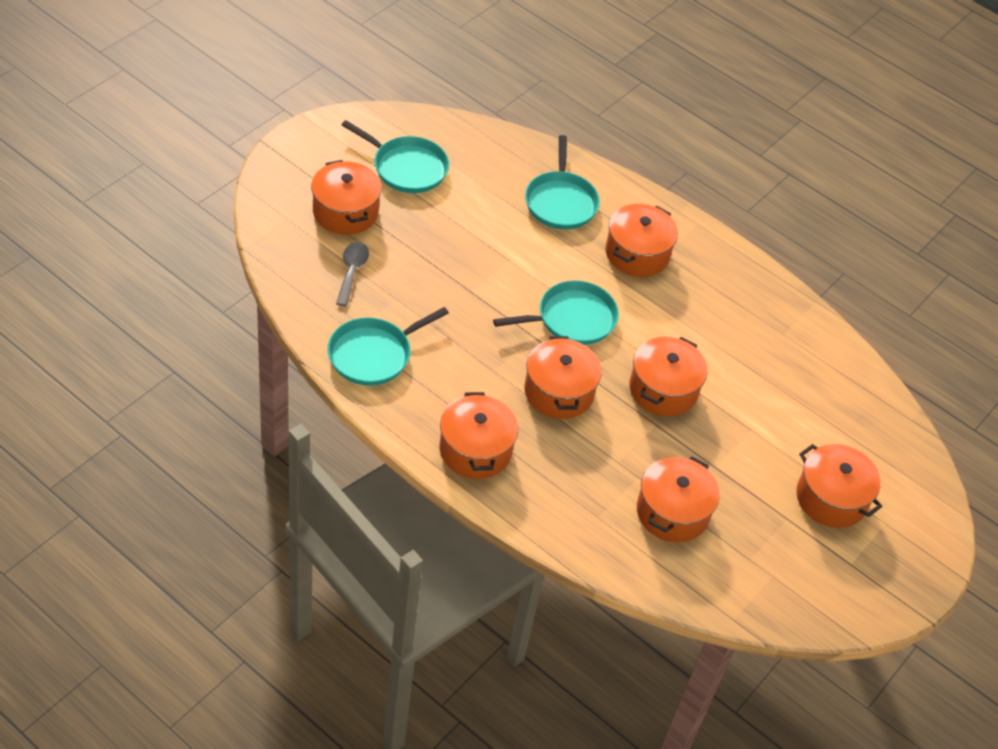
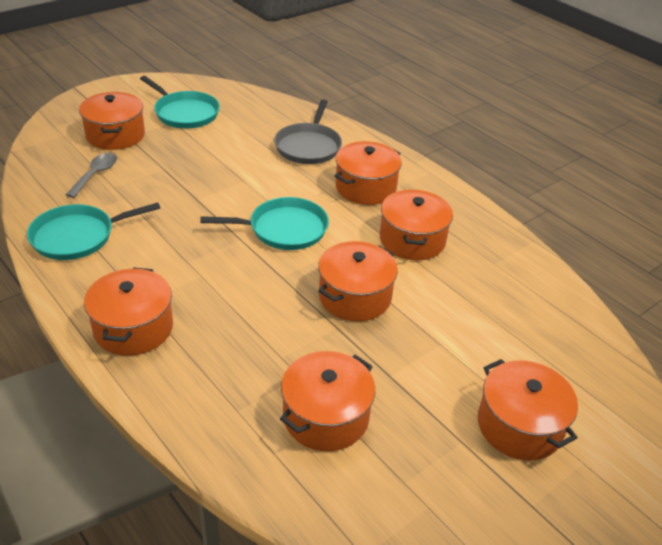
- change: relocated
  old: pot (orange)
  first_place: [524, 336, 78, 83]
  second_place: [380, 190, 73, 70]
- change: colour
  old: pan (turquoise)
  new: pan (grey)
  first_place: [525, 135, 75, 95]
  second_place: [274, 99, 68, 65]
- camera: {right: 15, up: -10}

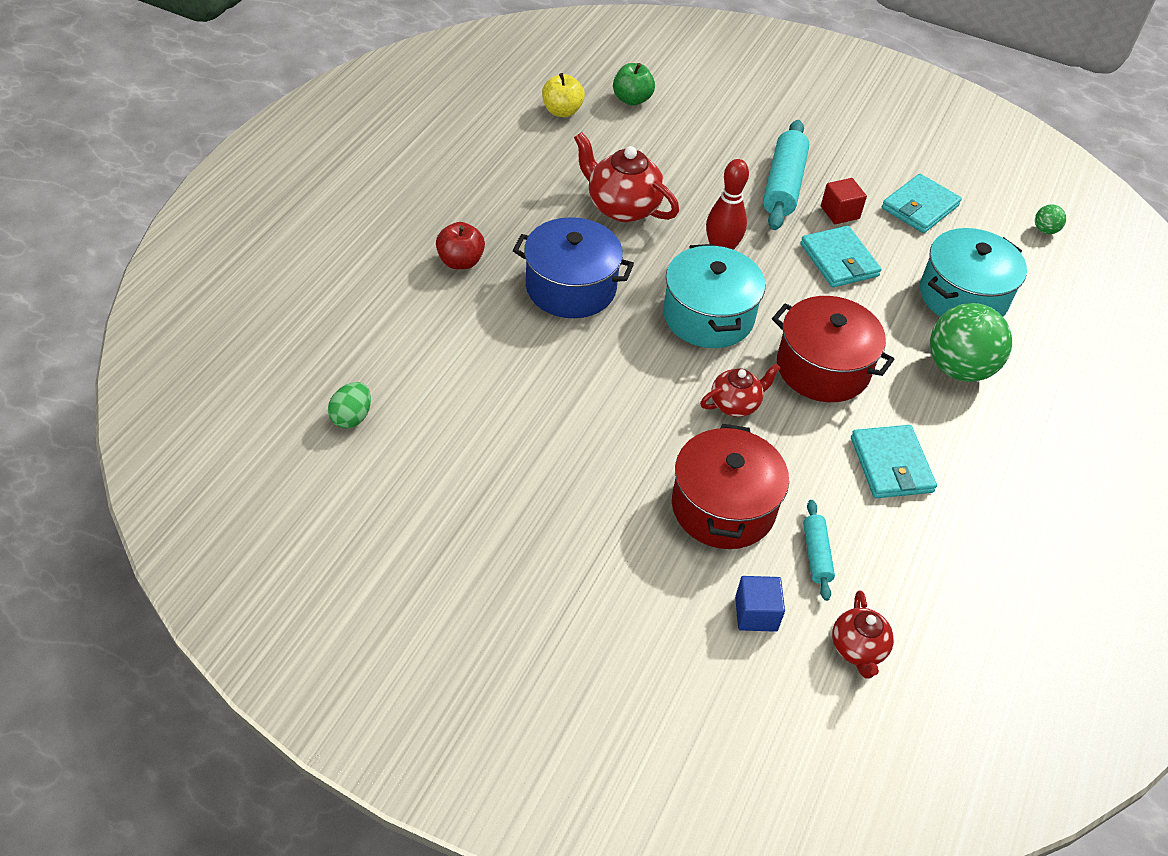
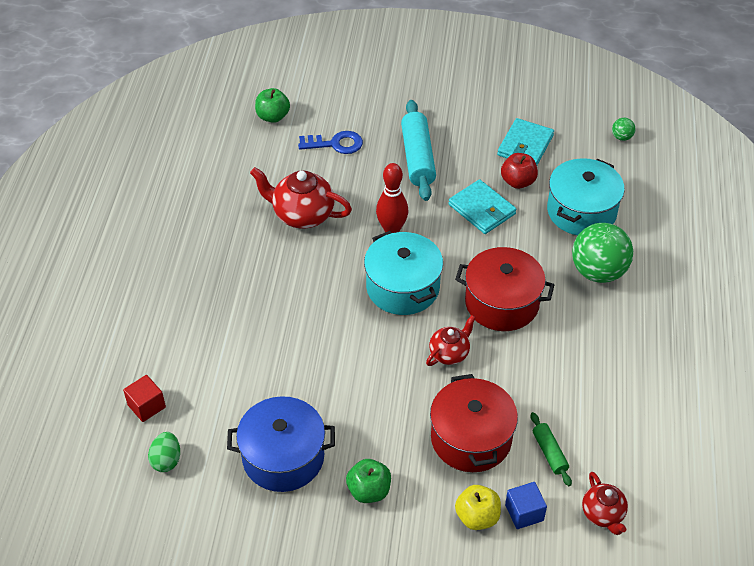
- change: missing
  old: wallet (turquoise)
  first_place: [851, 425, 86, 73]
- change: appeared
  new: key (blue)
  second_place: [298, 131, 65, 23]
- change: appeared
  new: apple (green)
  second_place: [346, 459, 45, 44]
- change: relocated
  old: apple (red)
  first_place: [436, 222, 49, 47]
  second_place: [501, 153, 37, 36]
- change: relocated
  old: pot (blue)
  first_place: [513, 217, 121, 101]
  second_place: [227, 396, 108, 96]
- change: relocated
  old: apple (yellow)
  first_place: [542, 73, 43, 44]
  second_place: [455, 485, 46, 45]
- change: relocated
  old: cube (red)
  first_place: [821, 178, 46, 46]
  second_place: [123, 375, 43, 47]
- change: colour
  old: rolling pin (turquoise)
  new: rolling pin (green)
  first_place: [803, 500, 32, 101]
  second_place: [531, 412, 41, 74]
- camera: {right: -15, up: 0}

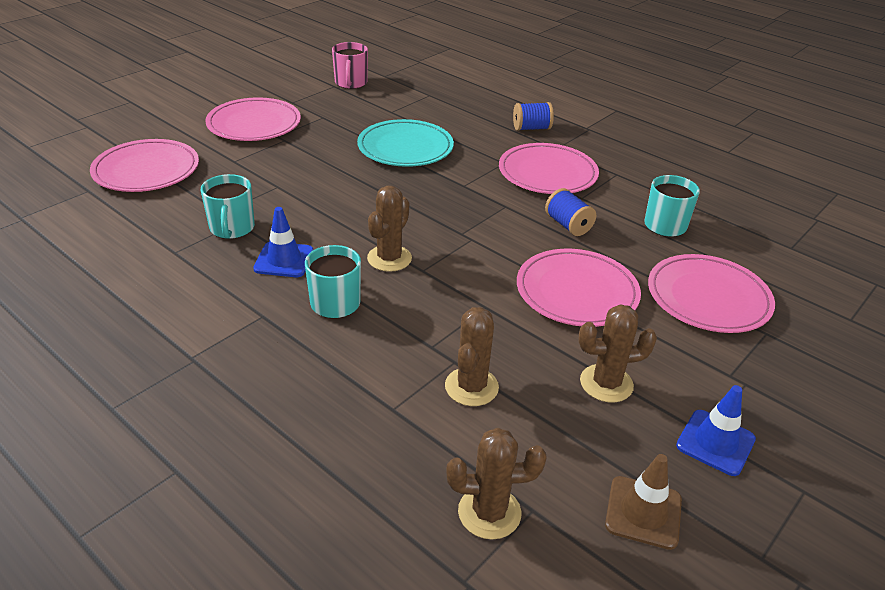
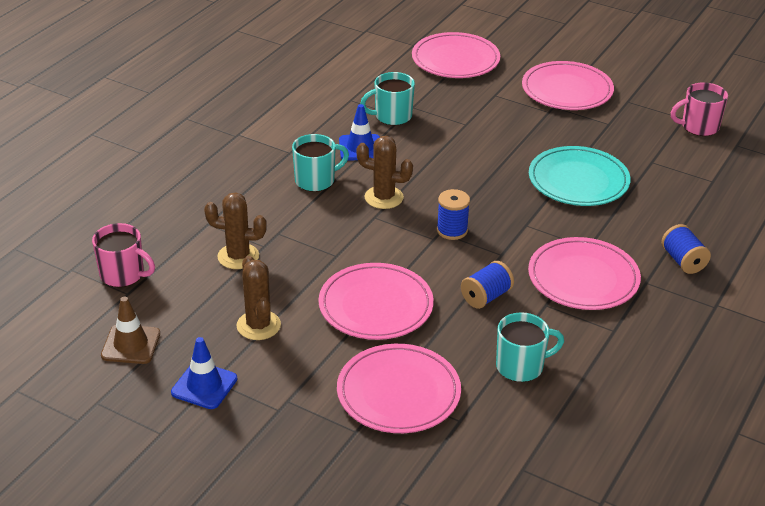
- change: appeared
  new: spool (blue)
  second_place: [437, 189, 33, 51]
- change: exchanged
  old: cactus (brown)
  new: mug (pink)
  first_place: [446, 428, 101, 112]
  second_place: [92, 223, 63, 64]
- camera: {right: 80, up: 0}

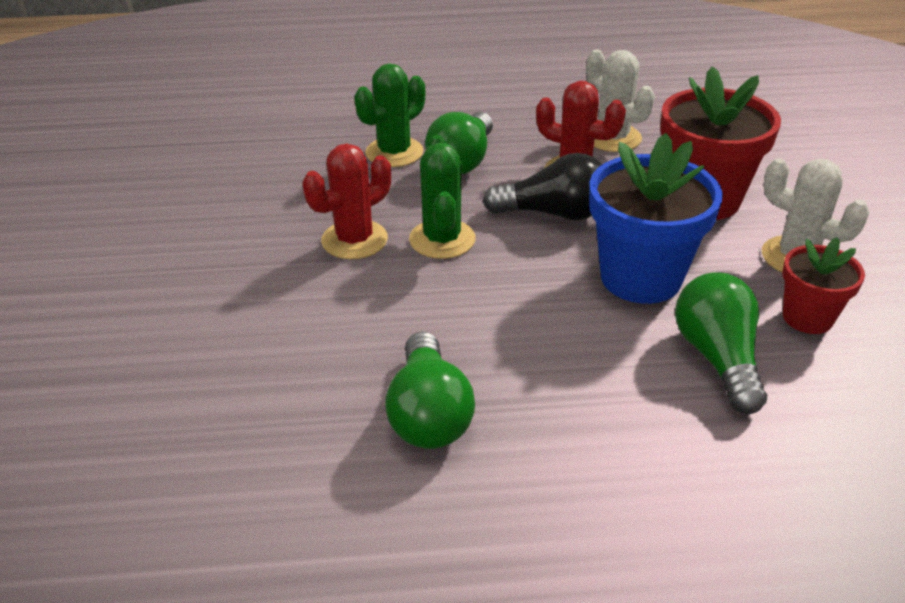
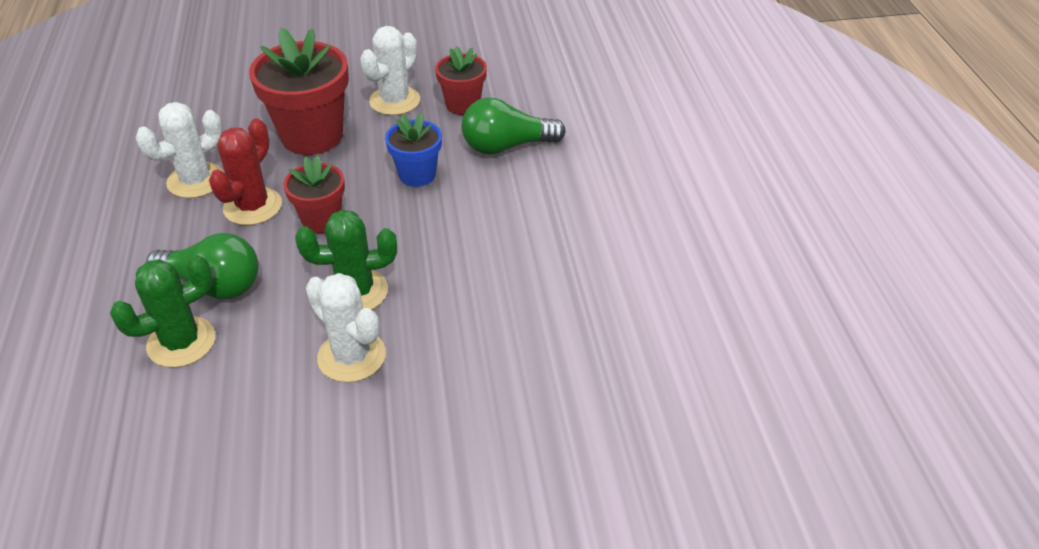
- change: missing
  old: light bulb (green)
  first_place: [385, 332, 90, 117]
- change: exchanged
  old: light bulb (black)
  new: flower pot (red)
  first_place: [483, 153, 120, 67]
  second_place: [283, 155, 62, 78]
- change: colour
  old: cactus (red)
  new: cactus (white)
  first_place: [303, 144, 88, 115]
  second_place: [306, 273, 80, 109]
- change: spun
  old: cactus (green)
  first_place: [354, 63, 71, 104]
  second_place: [110, 255, 105, 113]
  degrees: -75
- change: size
  old: flower pot (blue)
  first_place: [589, 133, 134, 171]
  second_place: [385, 113, 57, 74]
  factor: 0.57
- camera: {right: -95, up: 5}

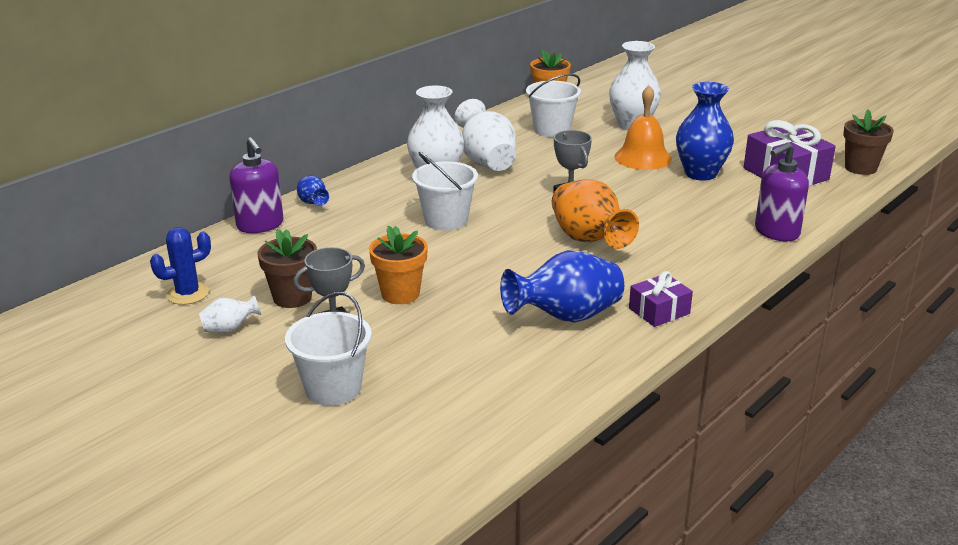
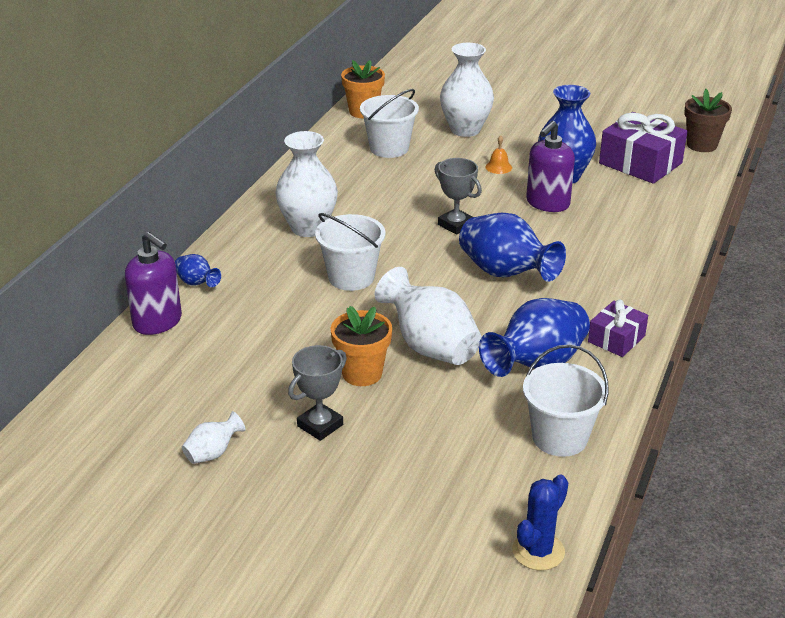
- change: missing
  old: flower pot (brown)
  first_place: [257, 229, 60, 79]
- change: relocated
  old: cactus (blue)
  first_place: [150, 227, 61, 78]
  second_place: [512, 475, 56, 95]
- change: relocated
  old: bucket (white)
  first_place: [285, 292, 87, 114]
  second_place: [523, 344, 86, 113]
- change: relocated
  old: vase (white)
  first_place: [455, 99, 61, 72]
  second_place: [374, 267, 108, 98]
- change: relocated
  old: soap dispenser (purple)
  first_place: [755, 142, 54, 99]
  second_place: [526, 121, 49, 91]
- change: colour
  old: vase (orange)
  new: vase (blue)
  first_place: [552, 179, 87, 70]
  second_place: [459, 212, 107, 70]
- change: size
  old: bell (orange)
  first_place: [614, 85, 58, 85]
  second_place: [485, 135, 27, 39]
  factor: 0.45
- camera: {right: -20, up: 5}

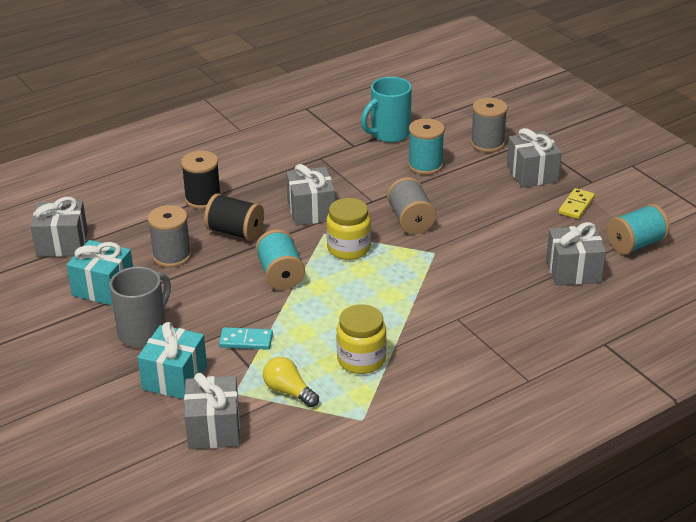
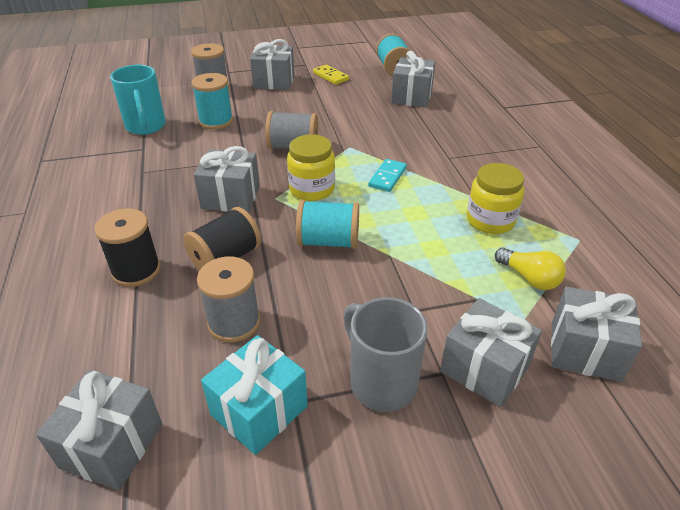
- change: relocated
  old: domino (turquoise)
  first_place: [219, 327, 54, 23]
  second_place: [368, 159, 39, 33]
- change: colour
  old: gift (turquoise)
  new: gift (grey)
  first_place: [137, 322, 70, 77]
  second_place: [440, 298, 102, 109]
- change: spun
  old: light bulb (yellow)
  first_place: [263, 357, 56, 50]
  second_place: [495, 248, 71, 42]
  degrees: -105
- camera: {right: -70, up: 5}

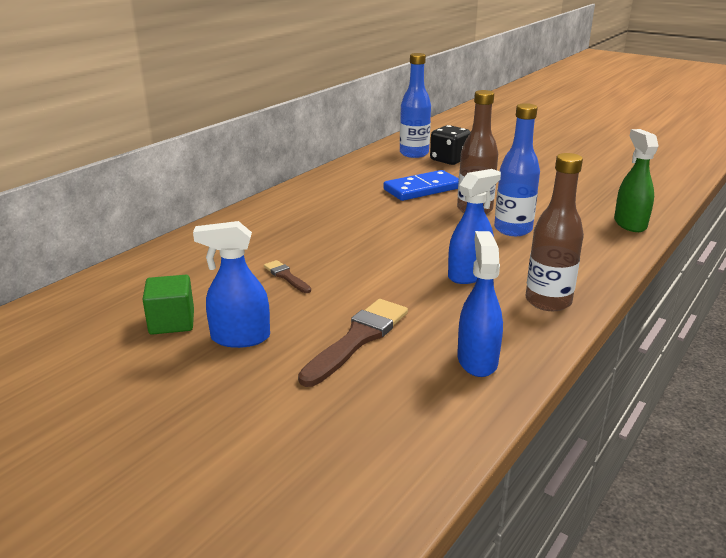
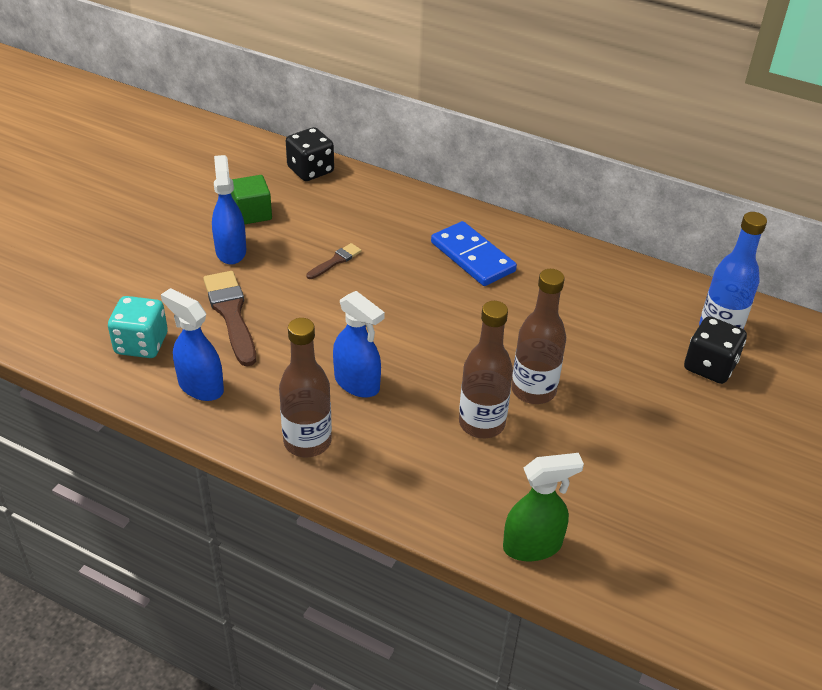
- change: appeared
  new: dice (turquoise)
  second_place: [108, 296, 60, 62]
- change: appeared
  new: dice (black)
  second_place: [286, 127, 48, 54]
- change: relocated
  old: domino (blue)
  first_place: [383, 170, 76, 31]
  second_place: [431, 221, 86, 65]
- change: colour
  old: bottle (blue)
  new: bottle (brown)
  first_place: [494, 103, 46, 133]
  second_place: [459, 301, 54, 137]
- change: spun
  old: brush (brown)
  first_place: [298, 299, 110, 88]
  second_place: [203, 271, 53, 95]
  degrees: -135
- change: spun
  old: spray bottle (blue)
  first_place: [457, 231, 46, 146]
  second_place: [161, 288, 63, 113]
  degrees: -135
- camera: {right: 80, up: 15}

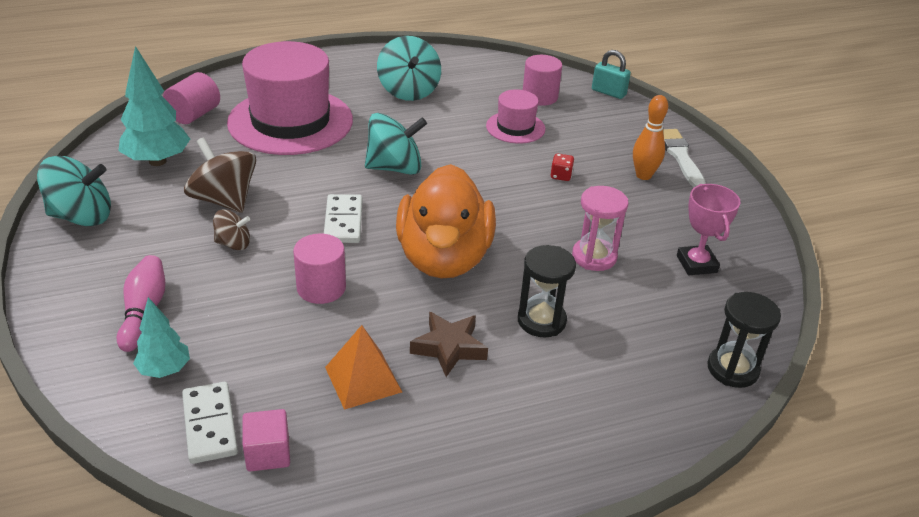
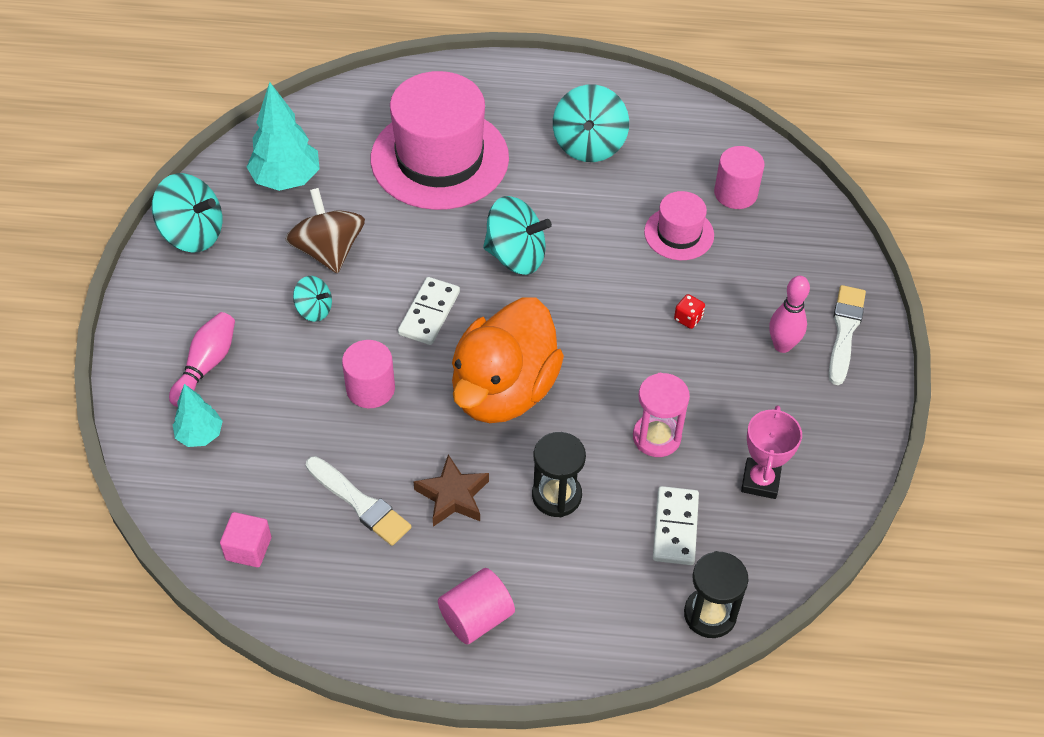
- change: missing
  old: padlock (turquoise)
  first_place: [592, 50, 39, 49]
- change: relocated
  old: cylinder (pink)
  first_place: [163, 72, 57, 52]
  second_place: [438, 568, 77, 76]
- change: relocated
  old: domino (white)
  first_place: [182, 382, 56, 82]
  second_place: [653, 486, 46, 79]
- change: exchanged
  old: pyramid (orange)
  new: brush (white)
  first_place: [325, 325, 77, 85]
  second_place: [306, 456, 105, 90]
- change: colour
  old: spinning top (brown)
  new: spinning top (turquoise)
  first_place: [213, 210, 37, 40]
  second_place: [293, 276, 39, 46]
- change: colour
  old: bowling pin (orange)
  new: bowling pin (pink)
  first_place: [633, 95, 35, 85]
  second_place: [769, 276, 41, 77]
- camera: {right: 25, up: 15}

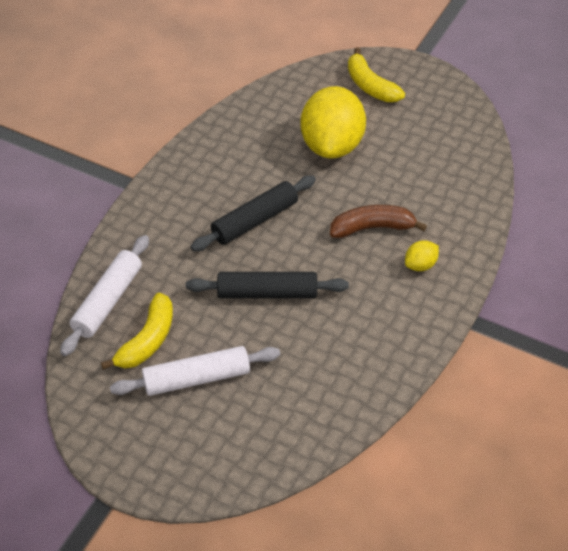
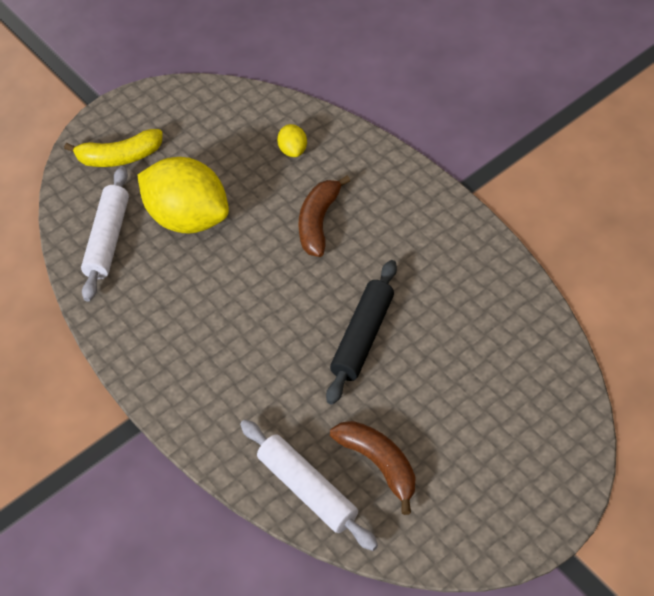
- change: missing
  old: rolling pin (black)
  first_place: [190, 176, 126, 75]
- change: relocated
  old: rolling pin (white)
  first_place: [110, 346, 170, 50]
  second_place: [81, 166, 48, 136]
- change: relocated
  old: lemon (yellow)
  first_place: [405, 240, 34, 31]
  second_place: [277, 124, 30, 33]
- change: colour
  old: banana (yellow)
  new: banana (brown)
  first_place: [101, 293, 72, 77]
  second_place: [330, 421, 86, 94]
- camera: {right: -65, up: 5}

